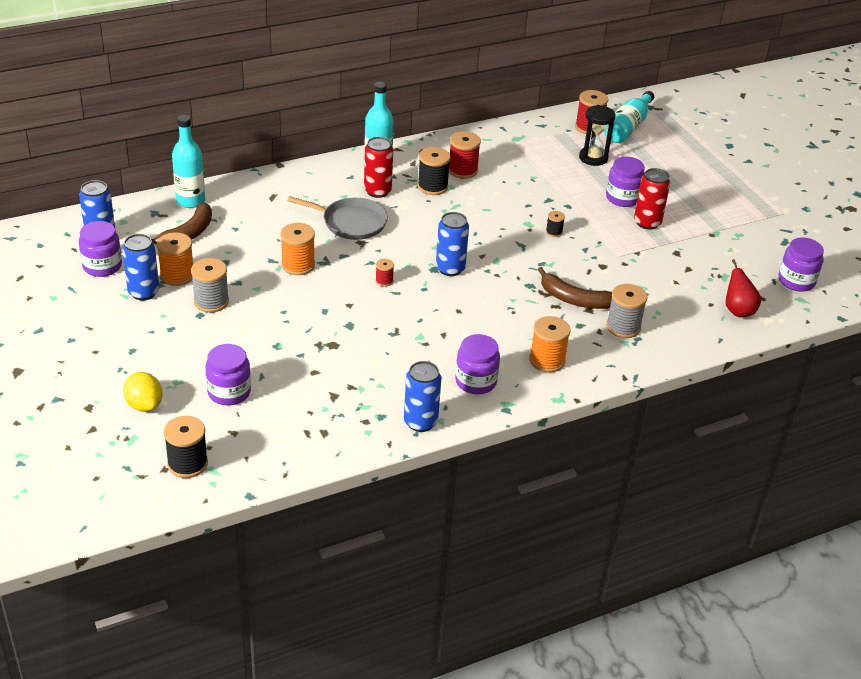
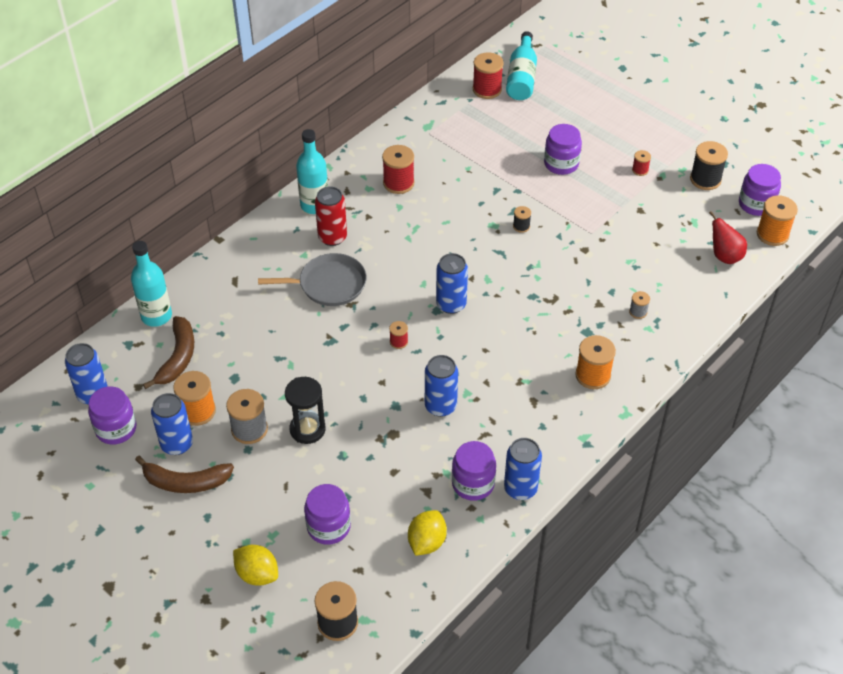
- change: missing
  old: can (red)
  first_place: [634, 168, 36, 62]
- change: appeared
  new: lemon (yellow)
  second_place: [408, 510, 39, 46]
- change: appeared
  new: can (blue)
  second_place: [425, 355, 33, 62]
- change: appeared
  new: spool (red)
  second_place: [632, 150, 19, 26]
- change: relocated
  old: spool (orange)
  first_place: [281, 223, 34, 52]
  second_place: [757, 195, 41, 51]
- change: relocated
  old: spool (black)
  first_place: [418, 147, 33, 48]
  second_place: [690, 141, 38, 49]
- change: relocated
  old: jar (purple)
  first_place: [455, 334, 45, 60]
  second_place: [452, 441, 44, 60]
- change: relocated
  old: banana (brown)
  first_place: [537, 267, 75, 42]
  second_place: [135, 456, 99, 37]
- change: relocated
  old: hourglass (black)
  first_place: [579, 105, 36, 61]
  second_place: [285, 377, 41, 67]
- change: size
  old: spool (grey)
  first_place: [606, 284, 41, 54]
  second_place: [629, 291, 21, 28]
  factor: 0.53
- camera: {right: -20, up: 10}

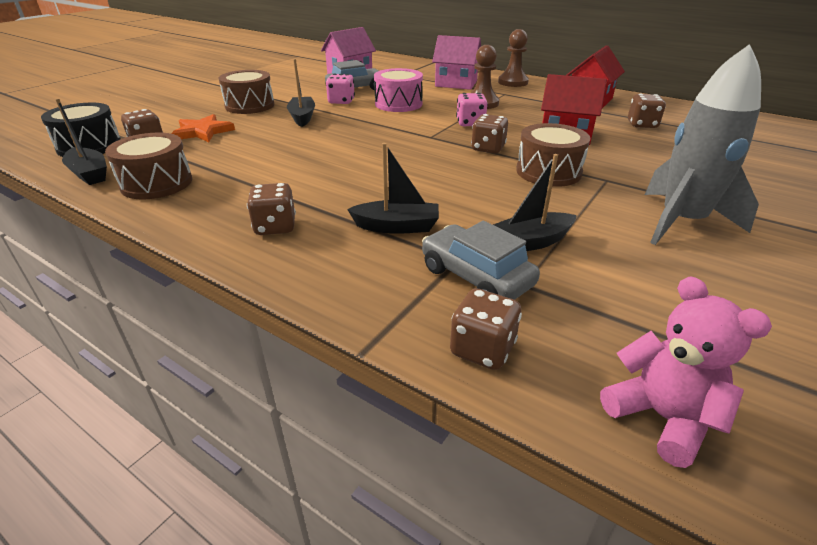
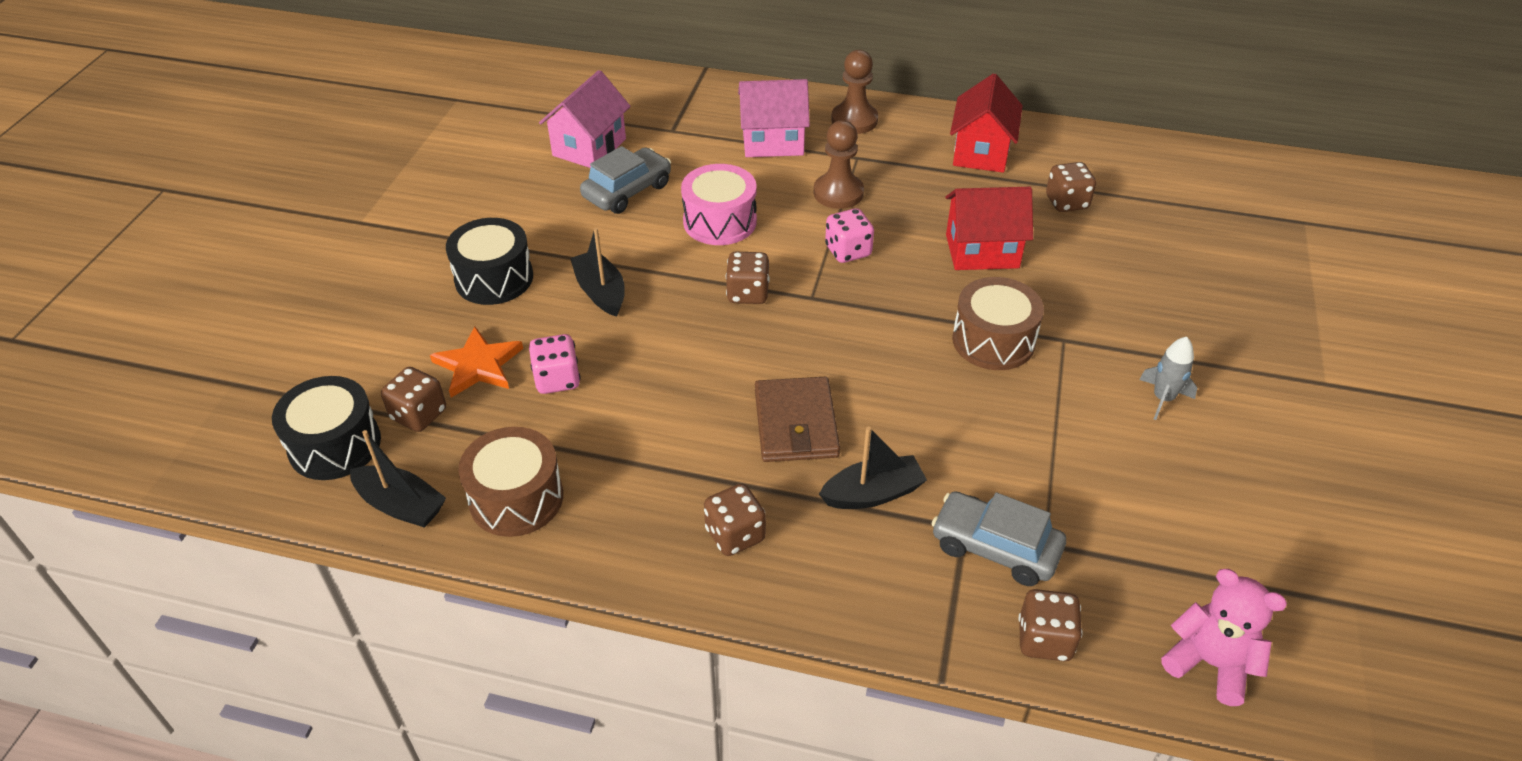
- change: missing
  old: boat (black)
  first_place: [493, 154, 84, 97]
- change: appeared
  new: wallet (brown)
  second_place: [755, 377, 85, 85]
- change: relocated
  old: dice (pink)
  first_place: [326, 74, 29, 30]
  second_place: [529, 334, 52, 60]
- change: relocated
  old: dice (brown)
  first_place: [471, 114, 37, 39]
  second_place: [726, 252, 44, 52]
- change: colour
  old: drum (brown)
  new: drum (black)
  first_place: [218, 70, 56, 44]
  second_place: [446, 218, 87, 87]
- change: size
  old: rocket (grey)
  first_place: [645, 44, 116, 201]
  second_place: [1139, 337, 58, 83]
  factor: 0.47
- camera: {right: -20, up: 10}

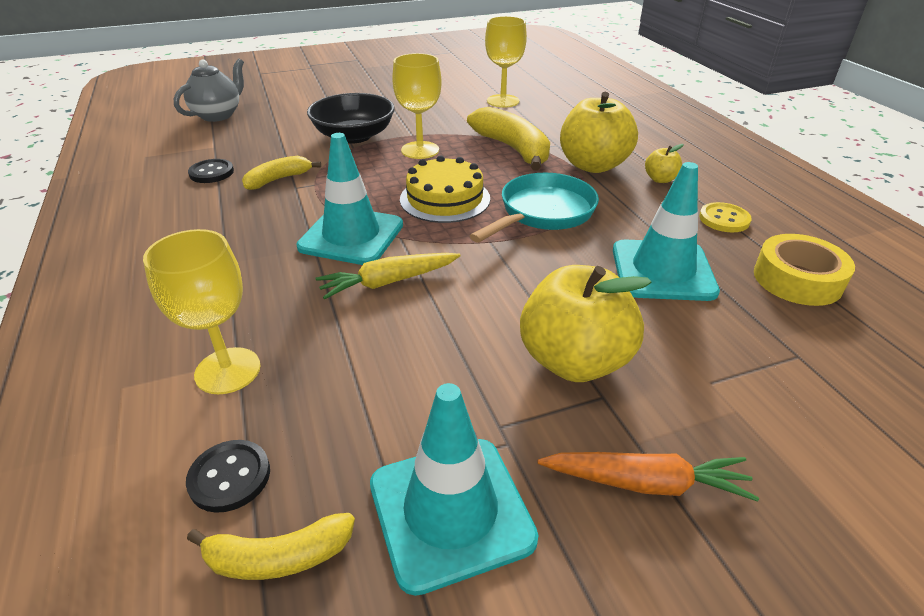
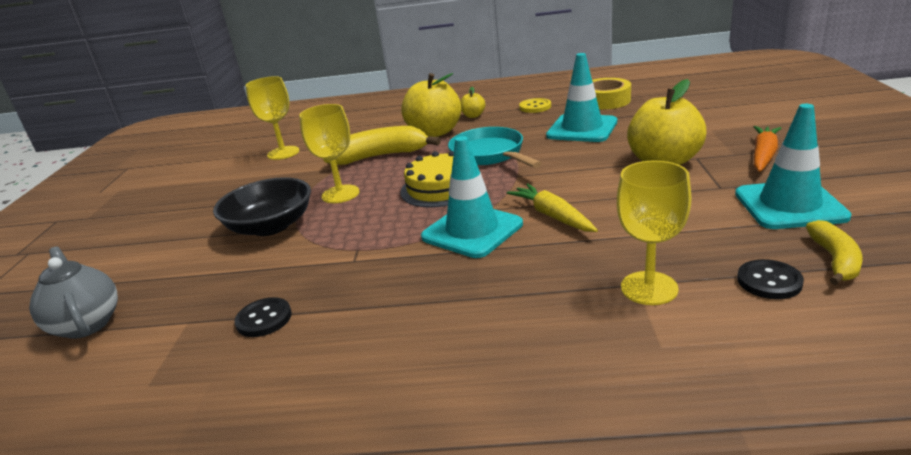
- change: missing
  old: banana (yellow)
  first_place: [242, 156, 79, 34]
- change: spun
  old: carrot (yellow)
  first_place: [315, 253, 145, 46]
  second_place: [506, 184, 92, 48]
  degrees: 150
- camera: {right: -65, up: -10}

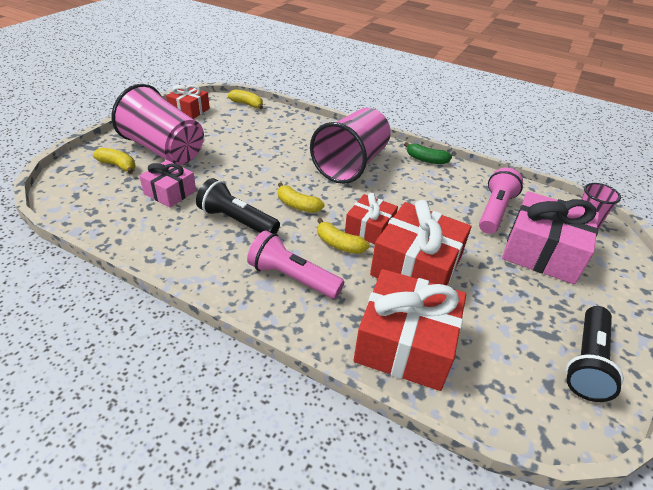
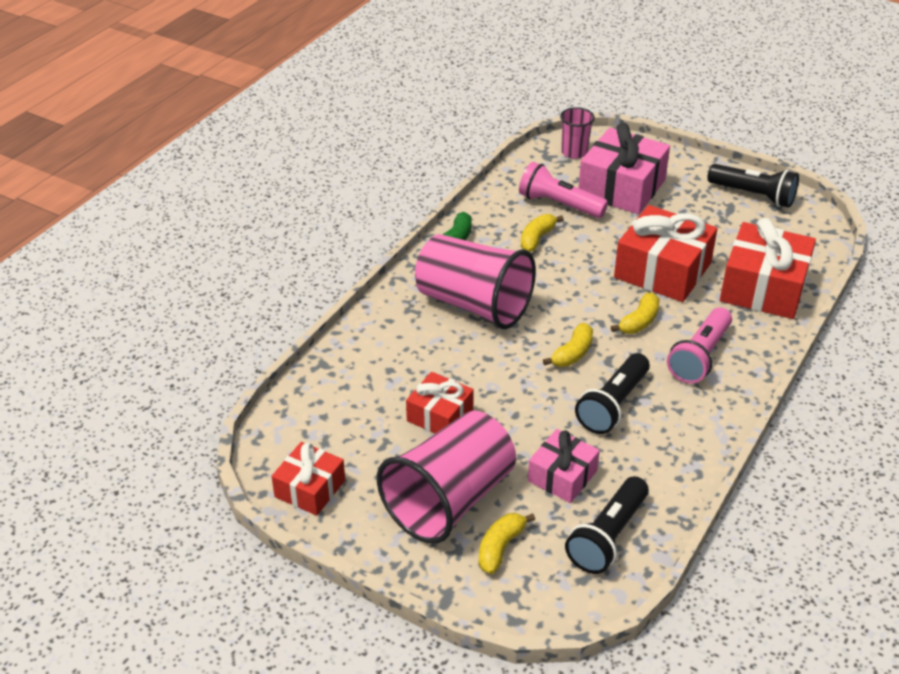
- change: appeared
  new: flashlight (black)
  second_place: [565, 476, 84, 98]
- change: relocated
  old: banana (yellow)
  first_place: [228, 90, 35, 19]
  second_place: [521, 214, 43, 38]
- change: relocated
  old: gift (red)
  first_place: [345, 193, 53, 51]
  second_place: [406, 372, 68, 62]
- camera: {right: -85, up: 0}

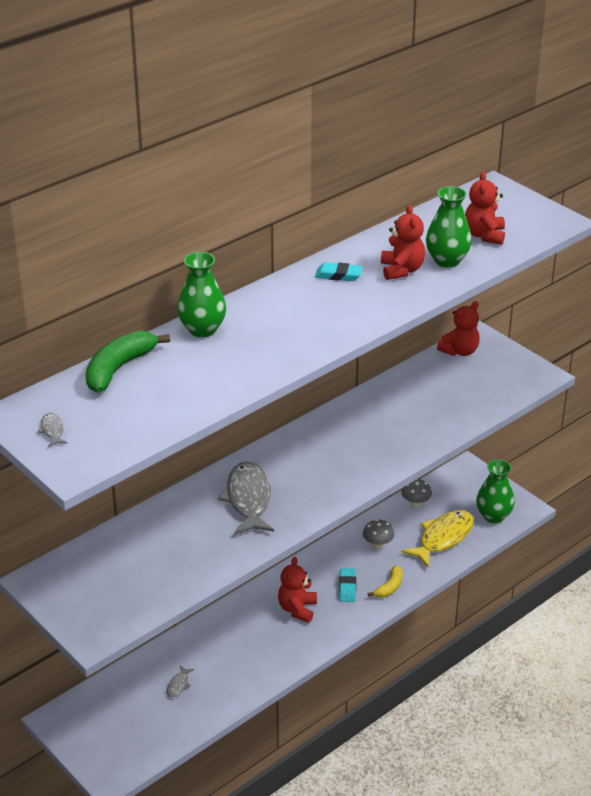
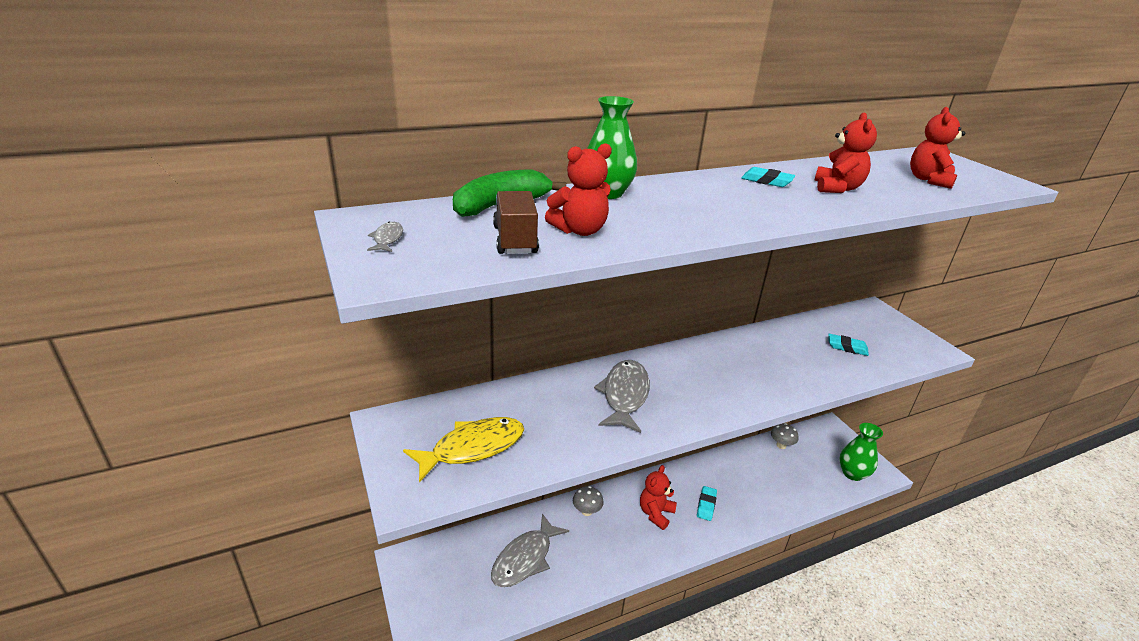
- change: missing
  old: banana (yellow)
  first_place: [368, 565, 35, 33]
- change: missing
  old: vase (green)
  first_place: [426, 186, 46, 82]
- change: appeared
  new: truck (brown)
  second_place: [493, 191, 46, 63]
- change: appeared
  new: eraser (turquoise)
  second_place: [828, 334, 41, 22]
- change: relocated
  old: mushroom (grey)
  first_place: [363, 519, 31, 30]
  second_place: [573, 486, 31, 30]
- change: relocated
  old: fish (yellow)
  first_place: [401, 510, 73, 57]
  second_place: [403, 417, 121, 66]
- change: relocated
  old: teddy bear (red)
  first_place: [437, 301, 43, 55]
  second_place: [545, 143, 67, 93]
- change: size
  old: fish (grey)
  first_place: [167, 666, 27, 31]
  second_place: [491, 514, 78, 73]
  factor: 2.38
- camera: {right: 15, up: -5}

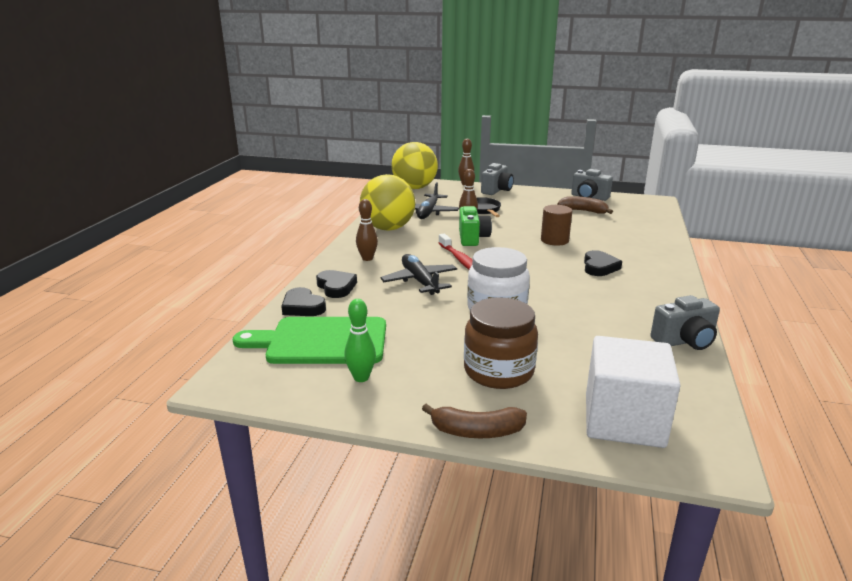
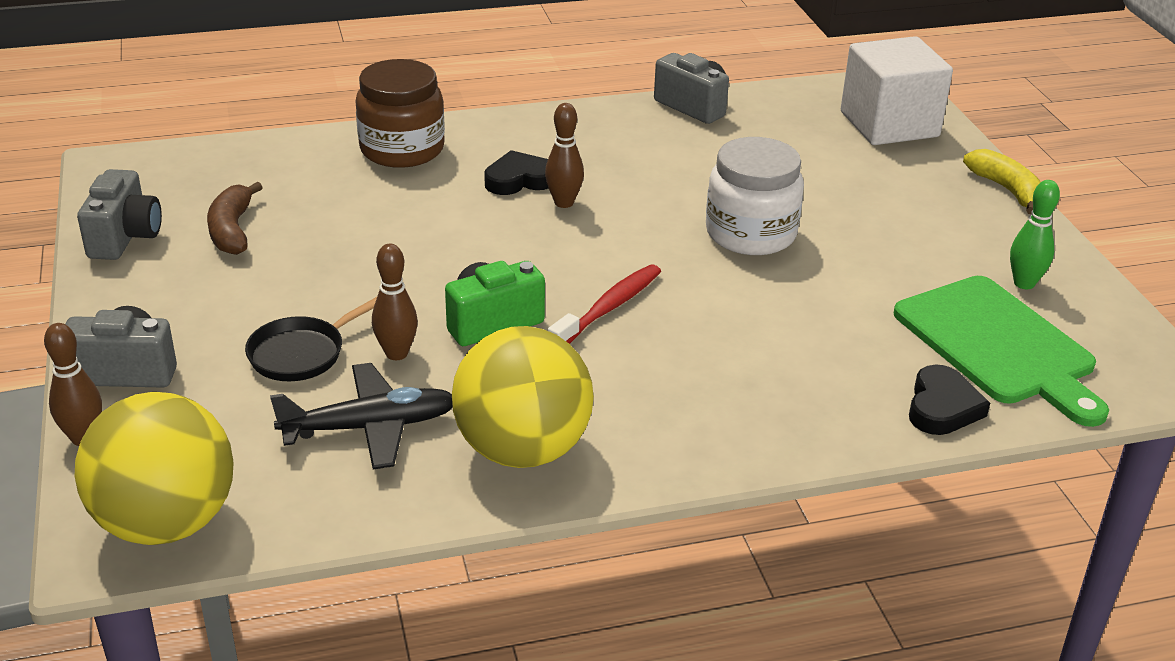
- change: missing
  old: heart (black)
  first_place: [316, 270, 41, 28]
- change: missing
  old: plane (black)
  first_place: [380, 254, 77, 41]
- change: missing
  old: cylinder (brown)
  first_place: [541, 205, 31, 41]
- change: relocated
  old: bowling pin (brown)
  first_place: [356, 199, 22, 62]
  second_place: [545, 103, 39, 105]
- change: relocated
  old: jar (brown)
  first_place: [464, 297, 74, 92]
  second_place: [355, 59, 90, 109]
- change: colour
  old: banana (brown)
  new: banana (yellow)
  first_place: [422, 404, 105, 34]
  second_place: [963, 149, 78, 65]
- camera: {right: -120, up: 10}

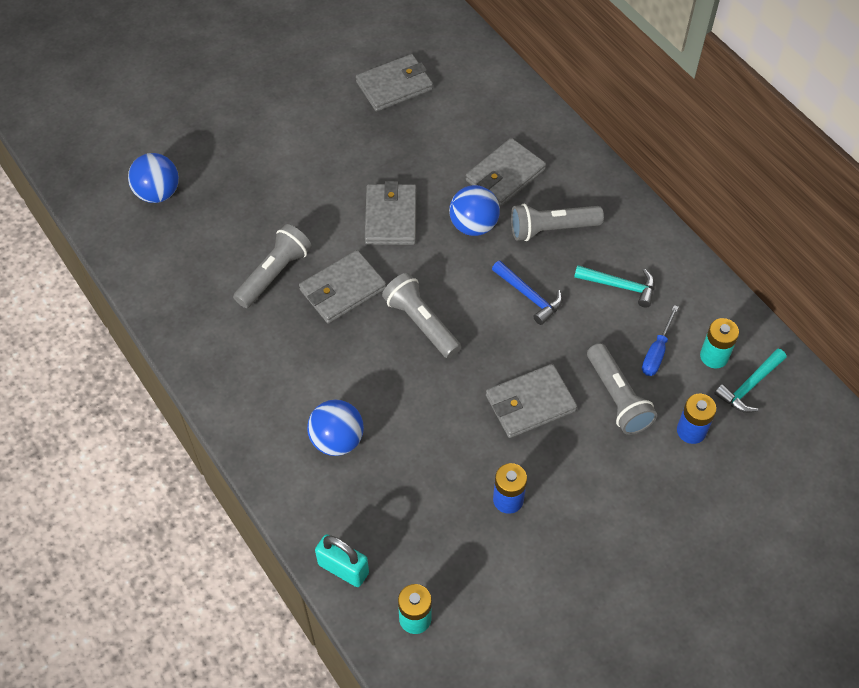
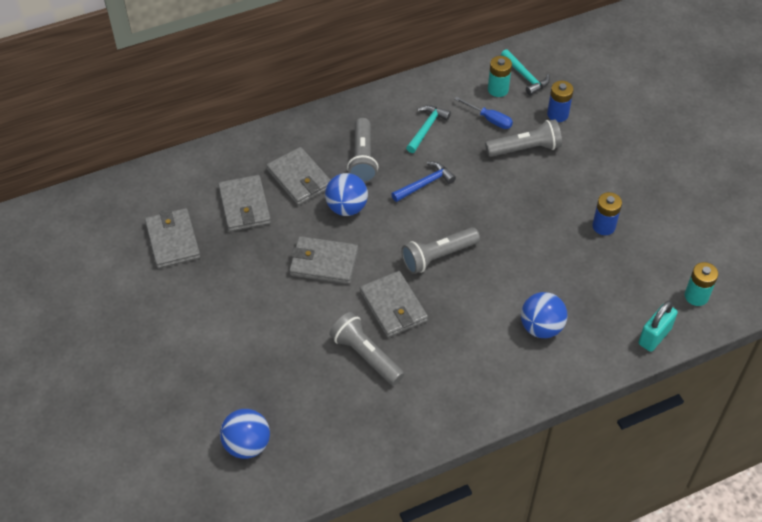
- change: relocated
  old: wallet (grey)
  first_place: [486, 364, 91, 74]
  second_place: [218, 175, 53, 57]
- camera: {right: -80, up: -5}

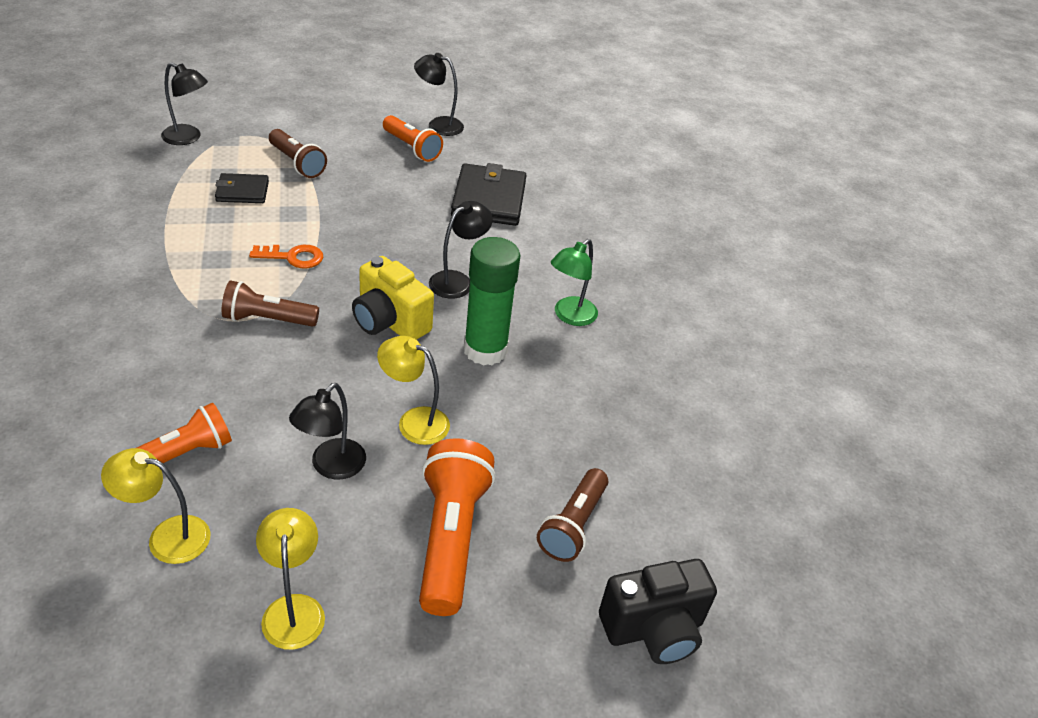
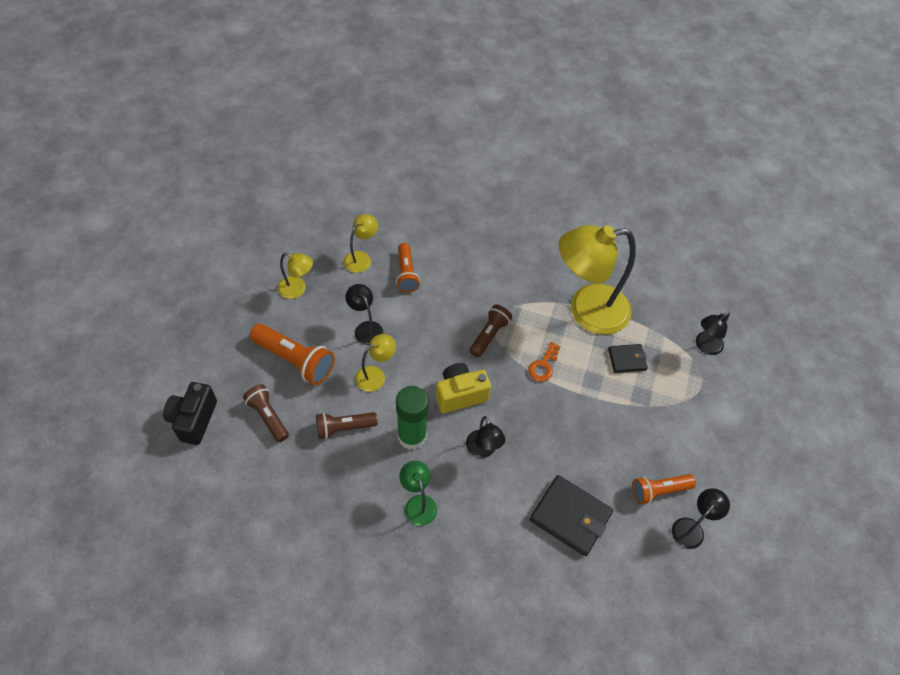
- change: appeared
  new: lamp (yellow)
  second_place: [559, 225, 77, 110]
- change: relocated
  old: flashlight (brown)
  first_place: [269, 129, 58, 49]
  second_place: [316, 412, 62, 27]
- change: spun
  old: wallet (black)
  first_place: [215, 173, 54, 30]
  second_place: [608, 344, 40, 29]
  degrees: 60
- camera: {right: 120, up: 15}

